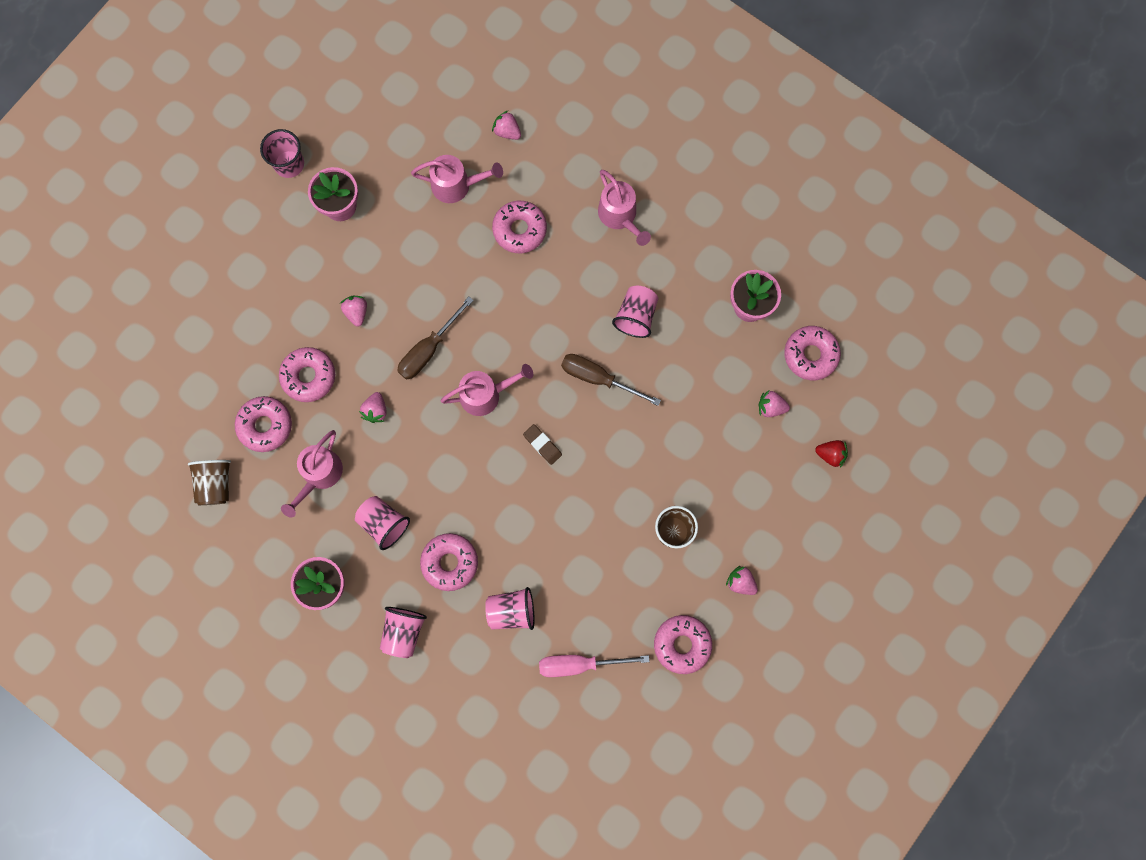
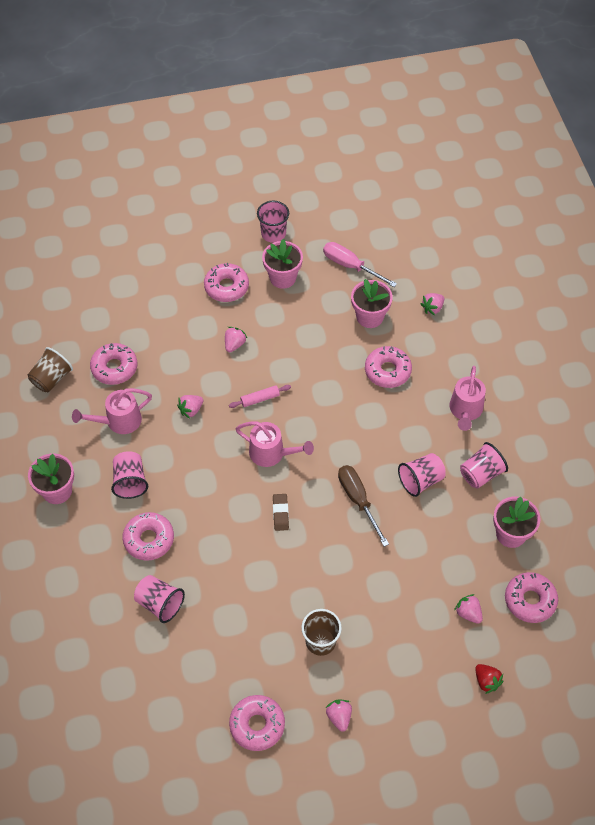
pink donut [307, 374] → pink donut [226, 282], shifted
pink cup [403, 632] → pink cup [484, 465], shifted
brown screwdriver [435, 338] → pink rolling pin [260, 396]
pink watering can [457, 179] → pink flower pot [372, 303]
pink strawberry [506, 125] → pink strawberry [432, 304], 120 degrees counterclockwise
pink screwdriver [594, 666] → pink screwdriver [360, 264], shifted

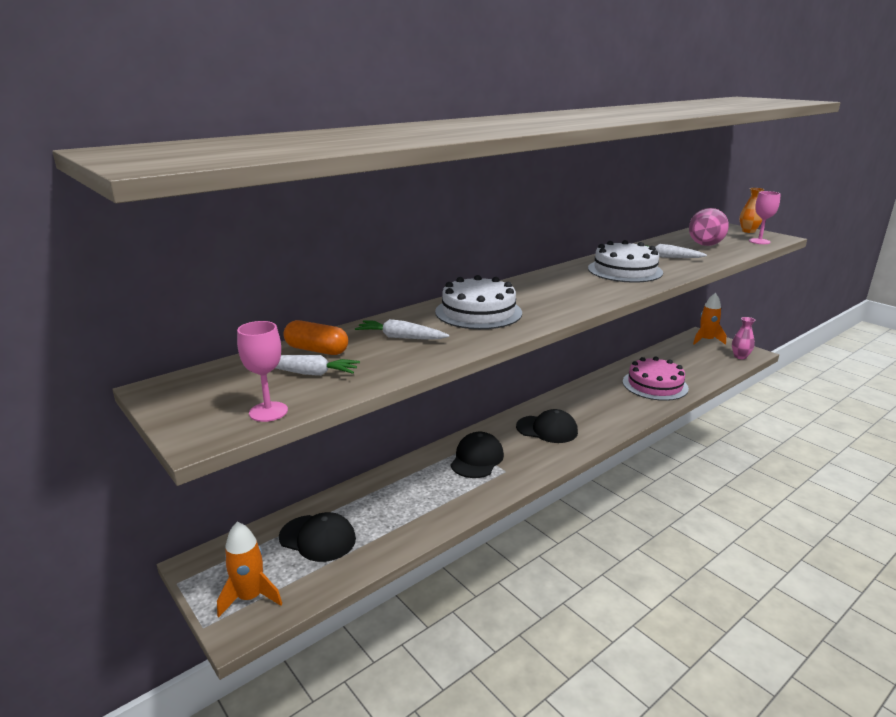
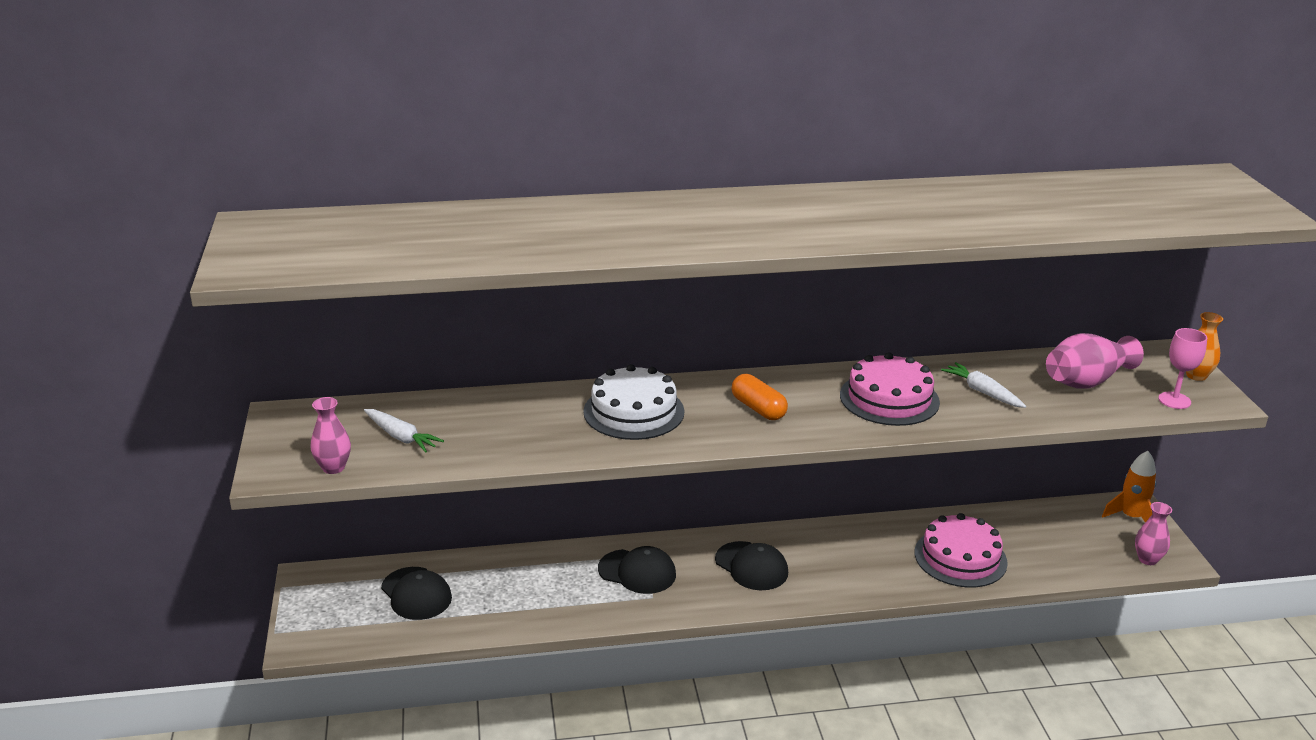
orange rocket [249, 569] → -
pink goblet [262, 371] → pink vase [331, 435]
orange capsule [316, 337] → orange capsule [760, 397], shifted
white carrot [402, 329] → -
black cap [477, 455] → black cap [637, 570], 60 degrees clockwise
white cake [625, 261] → pink cake [890, 389]

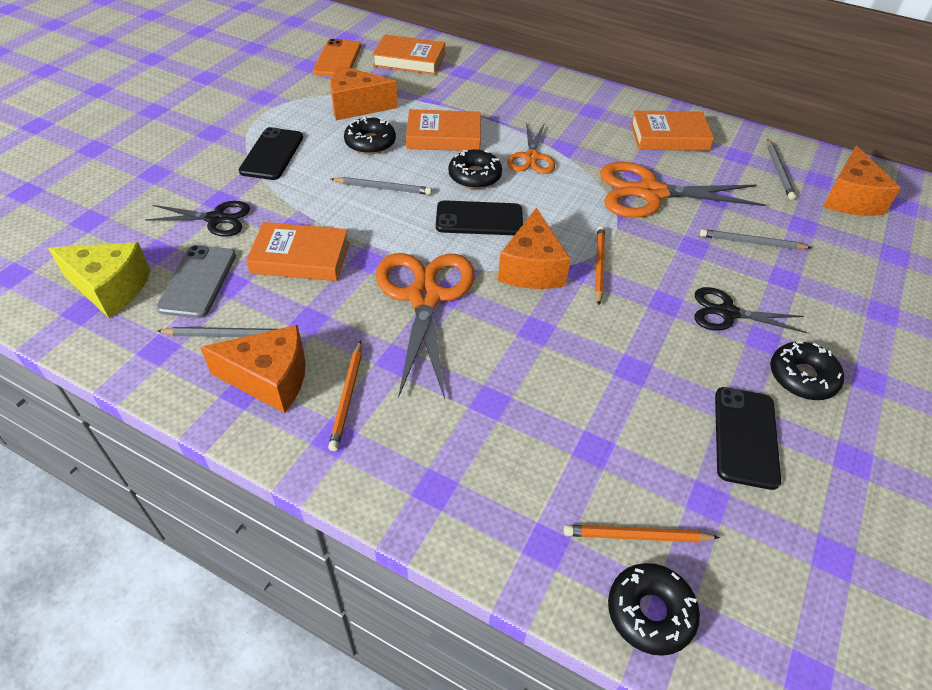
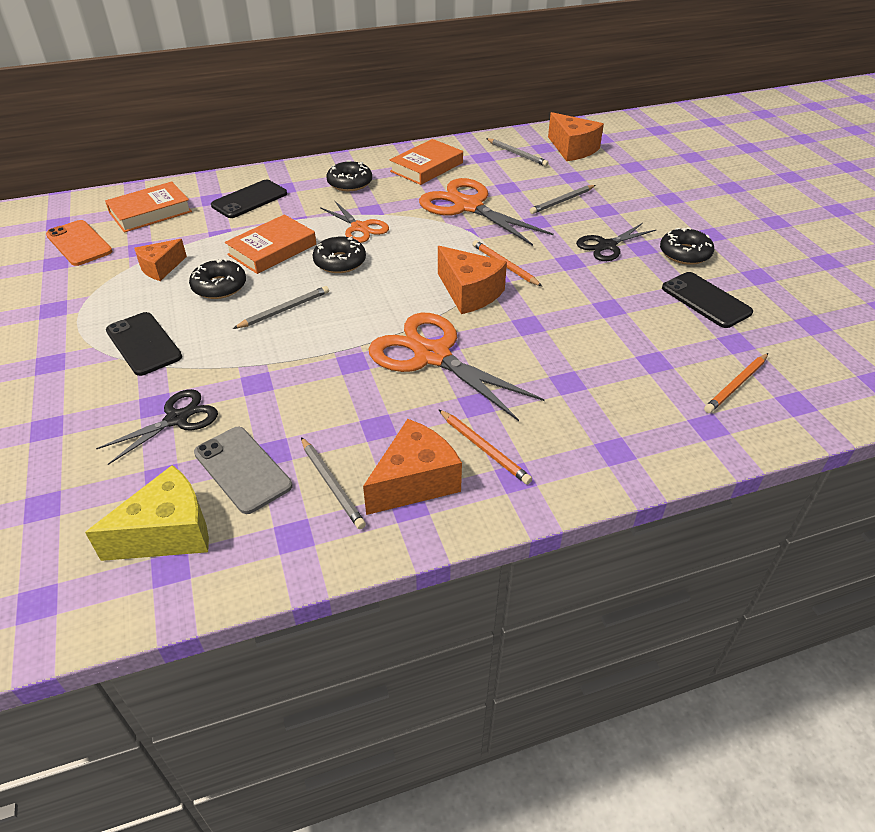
grey pencil [217, 332] → grey pencil [333, 483], 105 degrees clockwise
orange book [297, 251] → -
orange cheese [364, 92] → orange cheese [160, 260], x0.66
black phone [479, 217] → black phone [249, 199], shifted
orange scissors [683, 190] → orange scissors [486, 212], 90 degrees clockwise
black donut [654, 609] → black donut [349, 175], shifted

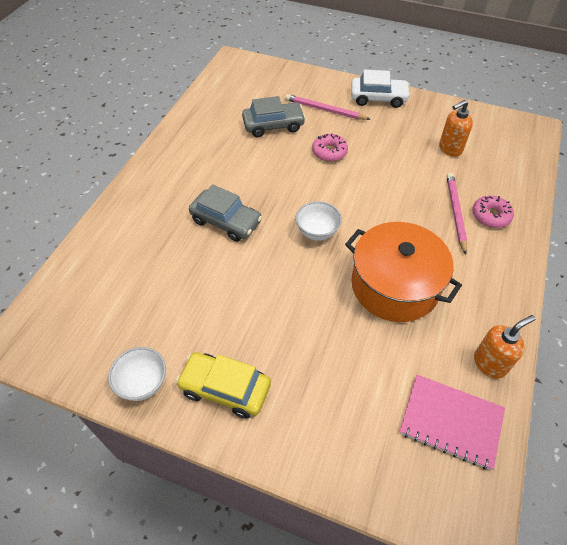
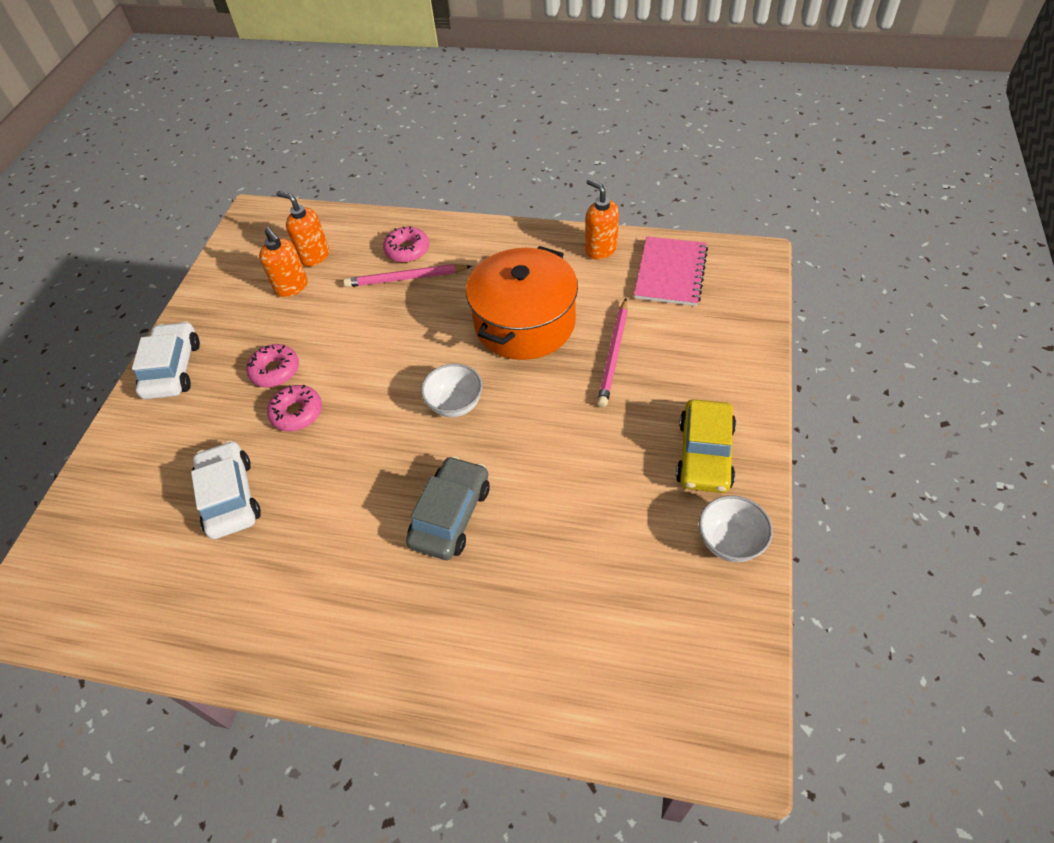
grey car [274, 116] → white car [226, 489]
pink pencil [328, 107] → pink pencil [612, 353], shifted
- → pink donut [272, 365]
- → orange soap dispenser [302, 229]

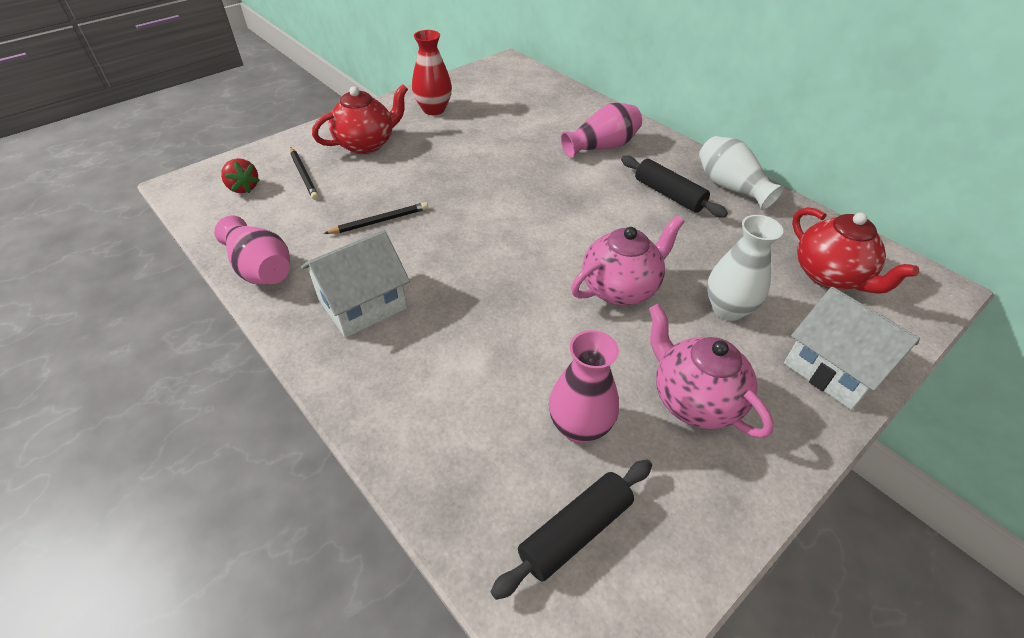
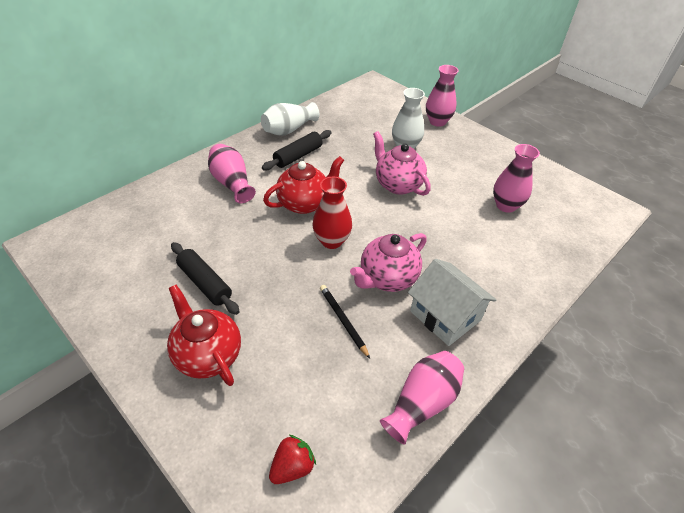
black pencil [304, 174] → -
red vase [432, 72] → red vase [332, 213], shifted
black rolling pin [571, 530] → black rolling pin [205, 278], shifted
pink teapot [711, 371] → pink teapot [388, 262], shifted
white house [852, 348] → pink vase [442, 96]
red teapot [855, 250] → red teapot [303, 185], shifted

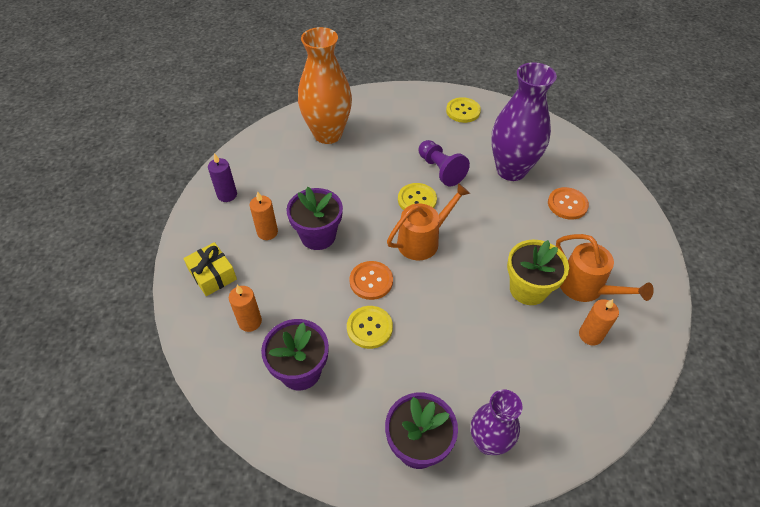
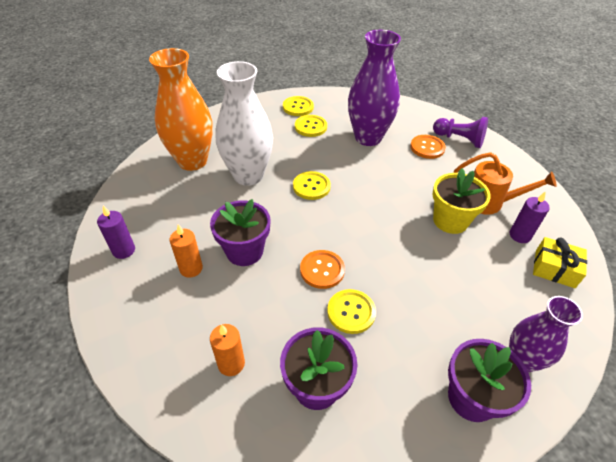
yellow gift [210, 269] → yellow gift [560, 262], shifted
orange watering can [428, 221] → -
purple pawn [444, 163] → purple pawn [460, 132], shifted
orange candle [599, 322] → purple candle [530, 217]
- → white vase [244, 123]
- → yellow button [311, 126]

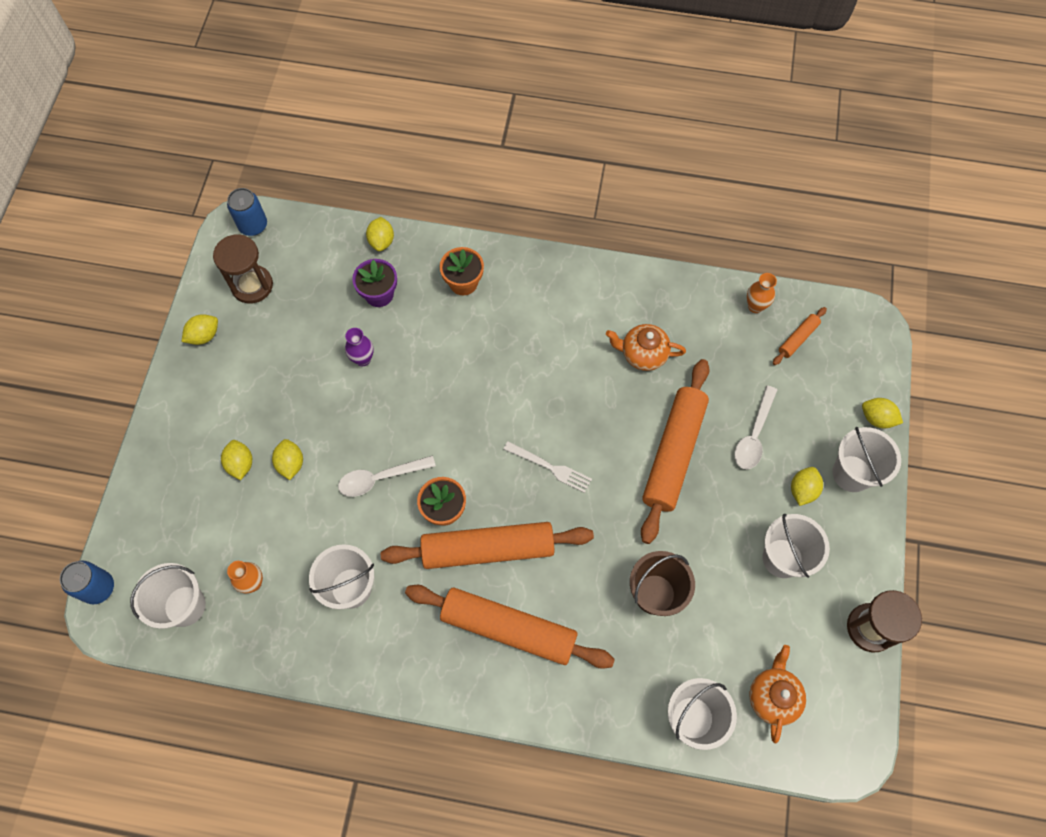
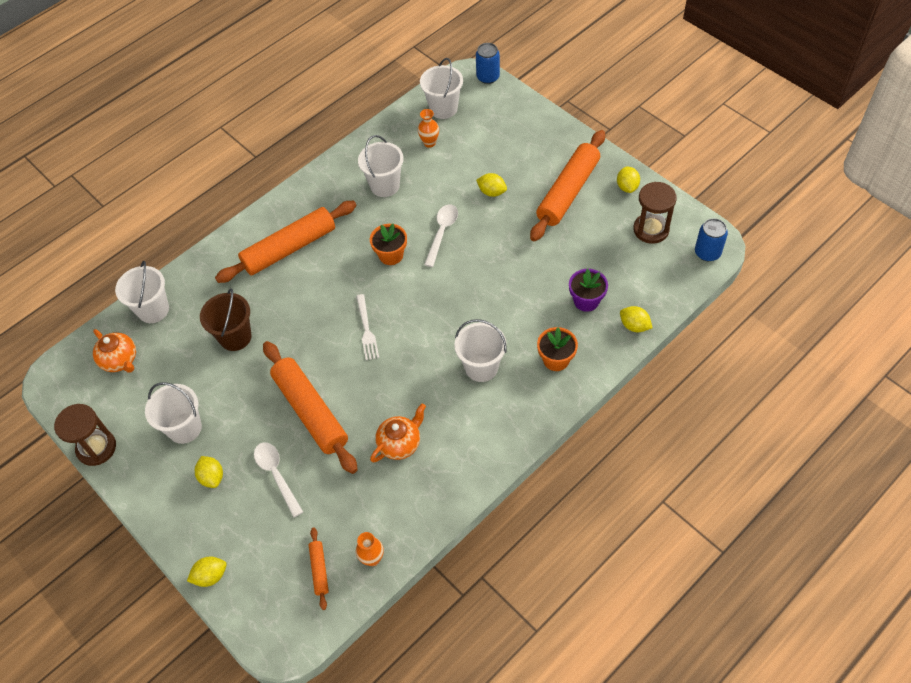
yellow lemon [236, 460] → -
purple vase [359, 347] → -
orange rolling pin [487, 545] → orange rolling pin [567, 185], shifted
white fork [547, 467] → white fork [367, 327], 75 degrees counterclockwise
white bucket [866, 459] → white bucket [480, 350], shifted

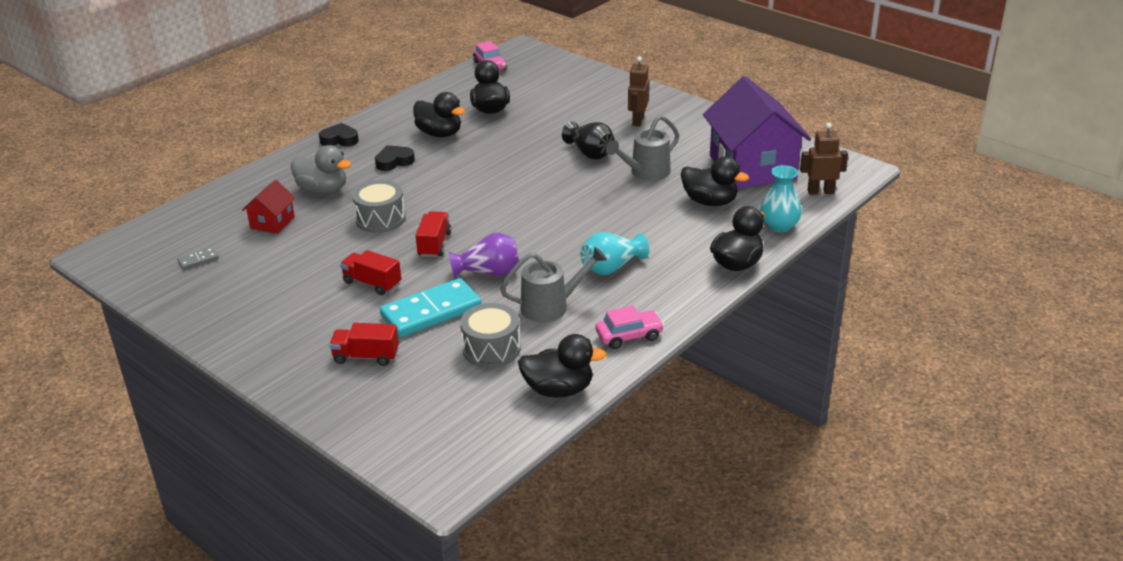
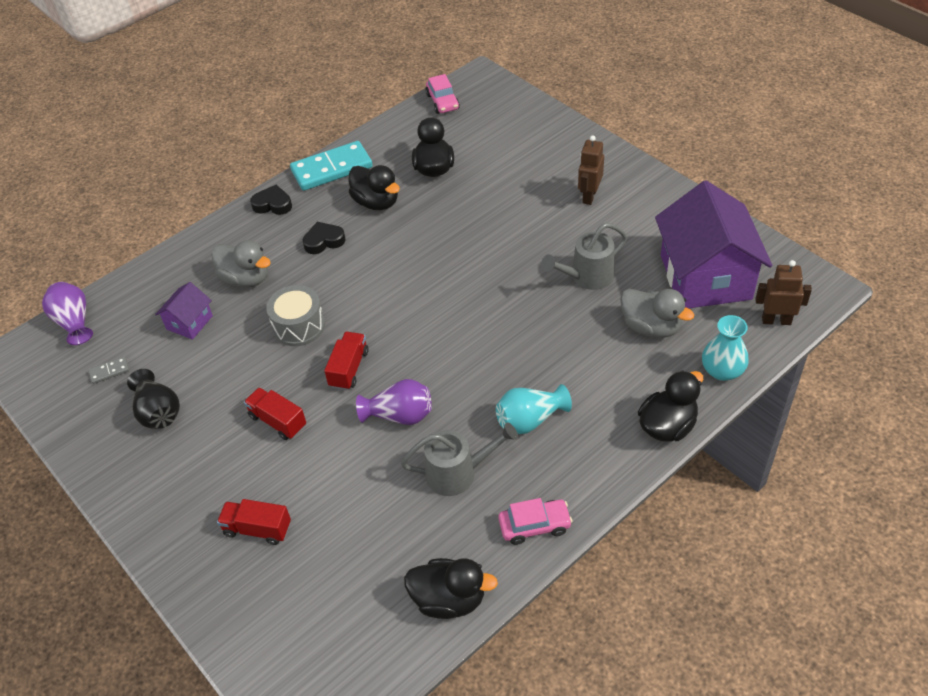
red house [269, 207] → purple house [184, 311]
turquoise domino [431, 307] → turquoise domino [331, 166], shifted
grey drum [490, 335] → -
black vase [588, 140] → black vase [153, 399], shifted
black duck [715, 181] → grey duck [657, 313]
- → purple vase [67, 313]

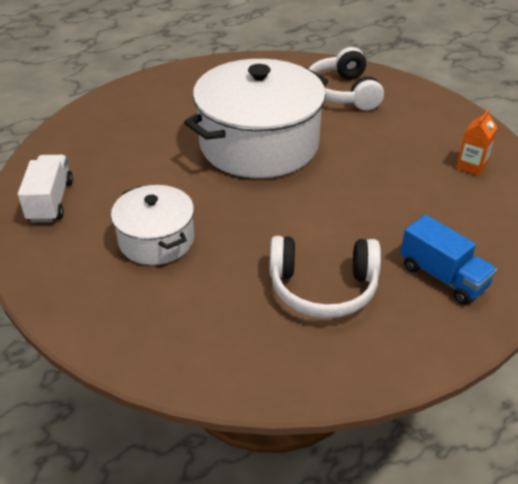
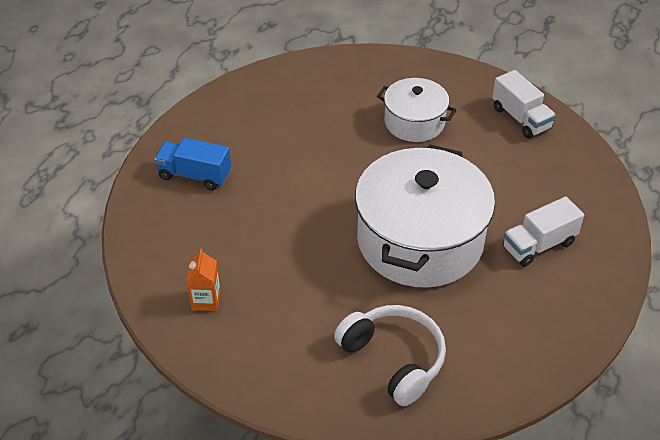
white headphones [325, 277] → -
- → white truck [543, 232]

